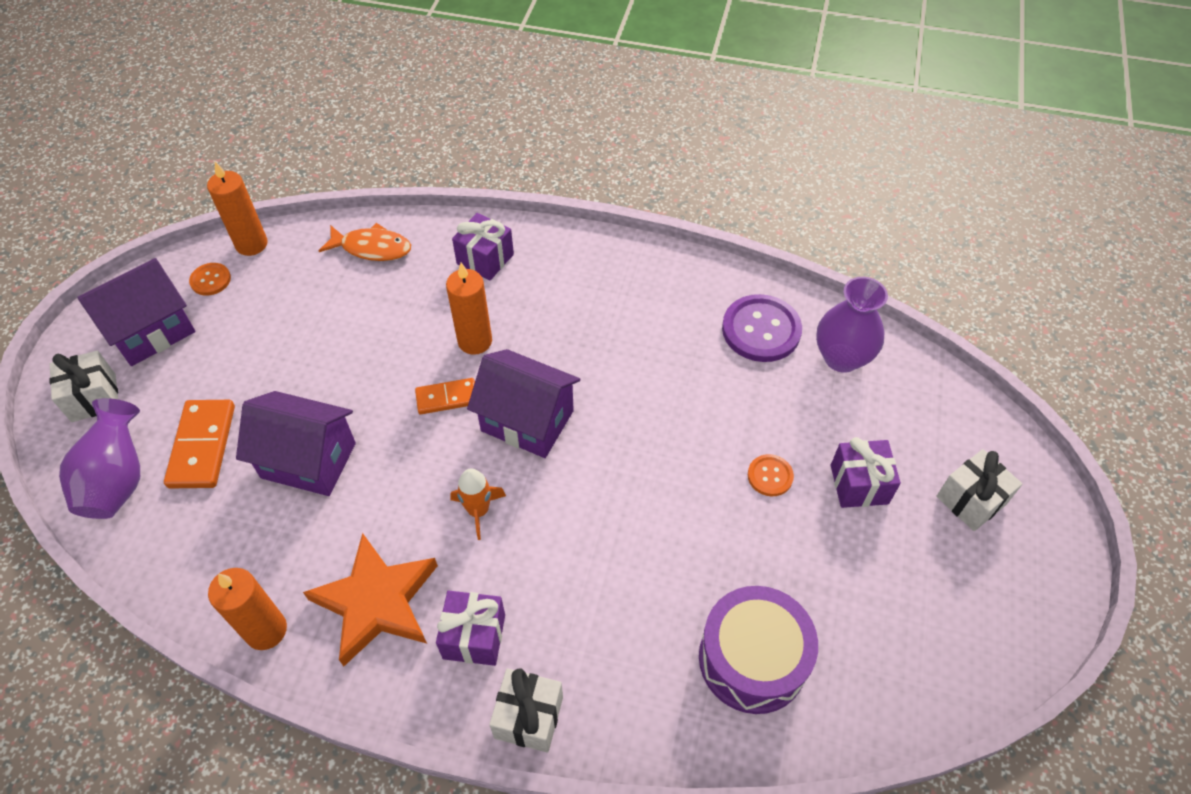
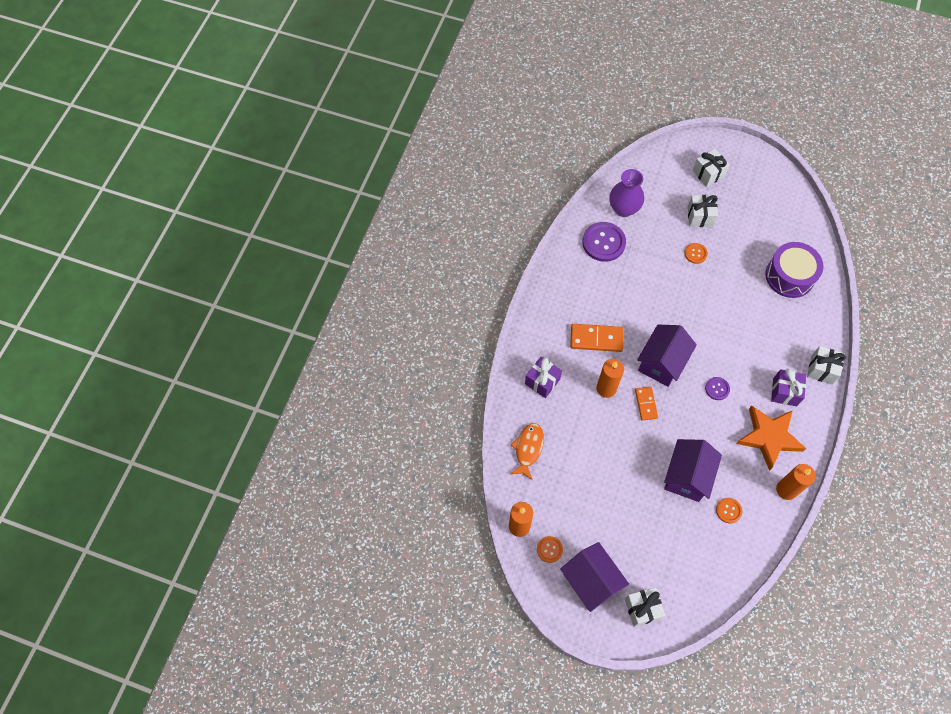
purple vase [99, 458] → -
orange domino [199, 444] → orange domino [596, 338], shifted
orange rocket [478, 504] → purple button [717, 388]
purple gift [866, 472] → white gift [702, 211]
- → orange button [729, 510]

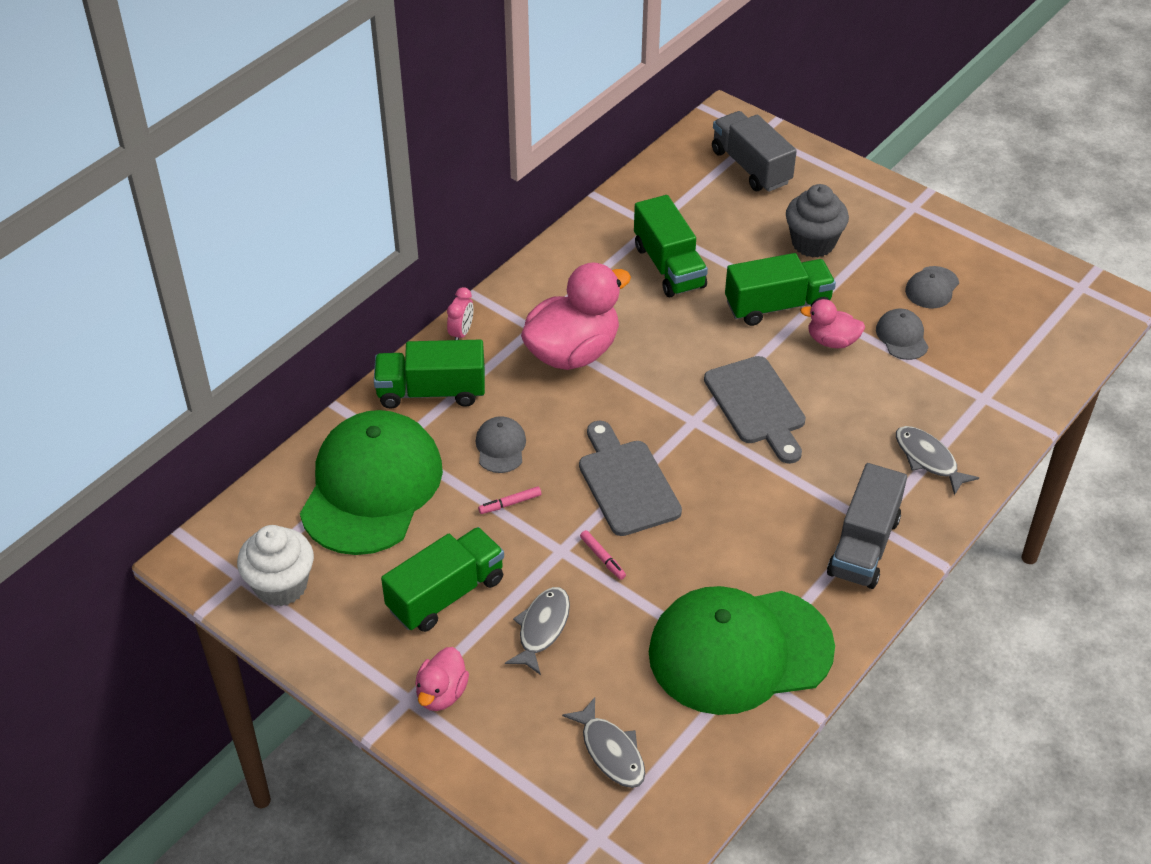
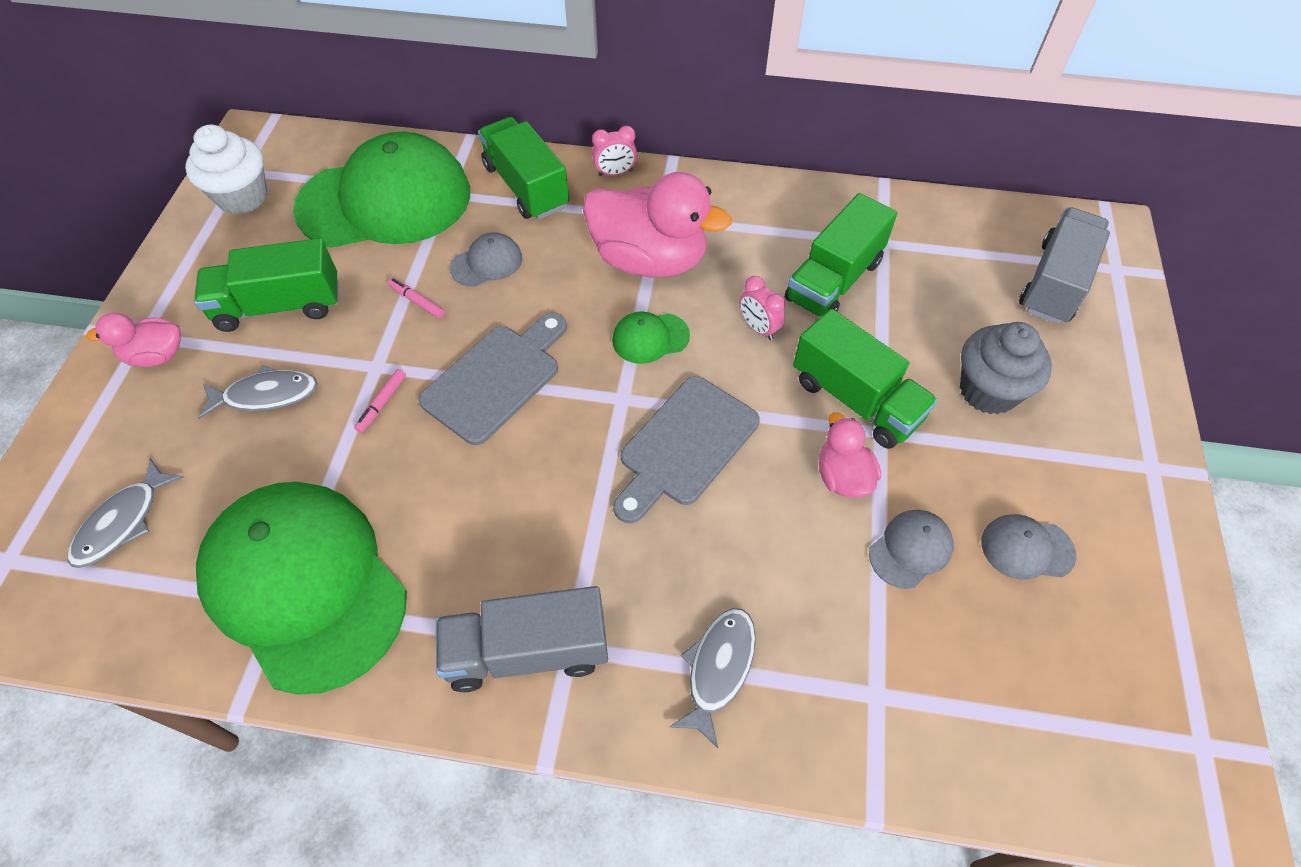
green truck [442, 579] → green truck [266, 285], 150 degrees clockwise
- → green cap [651, 337]
- → pink clock [762, 308]

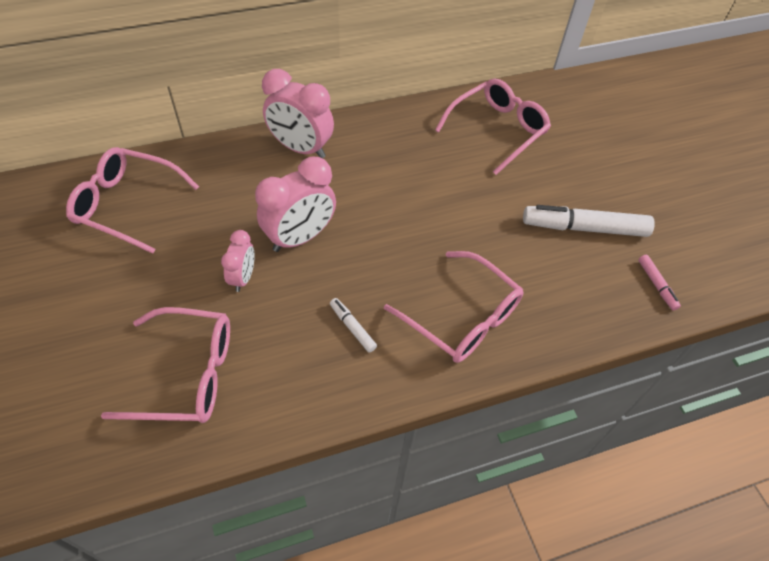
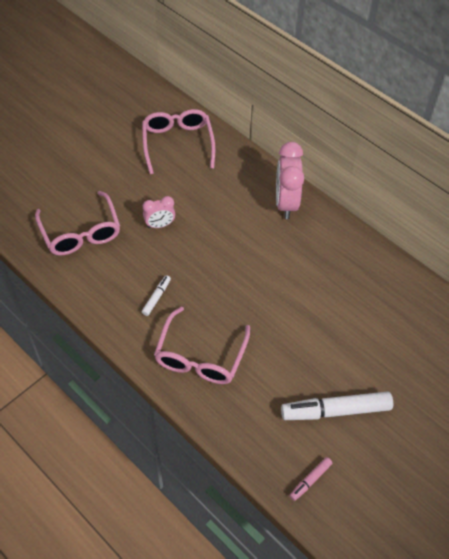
pink clock [295, 204] → -
pink glasses [493, 126] → -
white marker [589, 221] → white marker [337, 405], 75 degrees counterclockwise

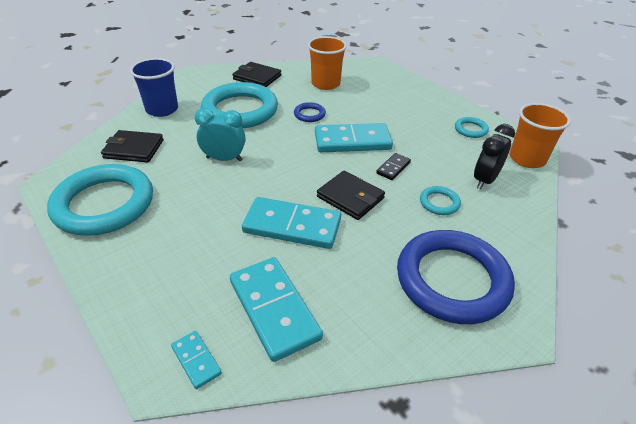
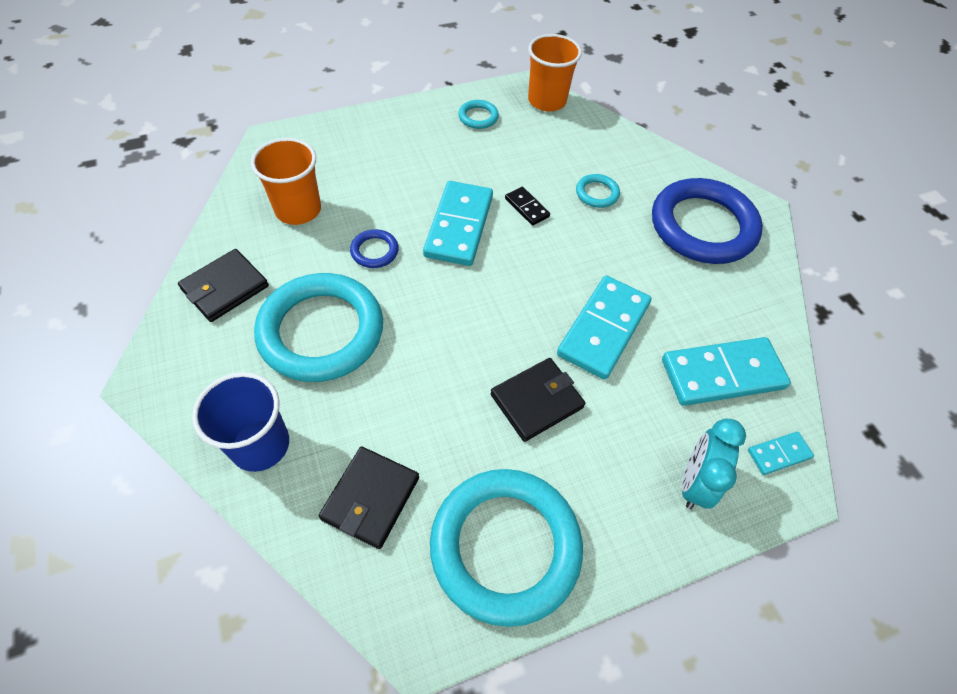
turquoise clock [220, 134] → turquoise clock [714, 463], shifted
black wallet [351, 195] → black wallet [537, 400], shifted
black clock [494, 157] → -

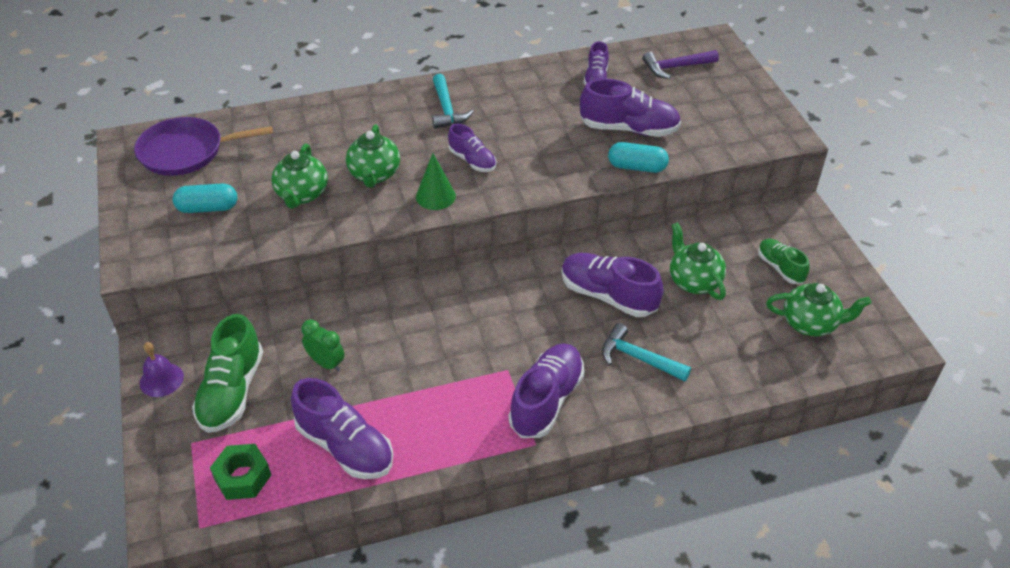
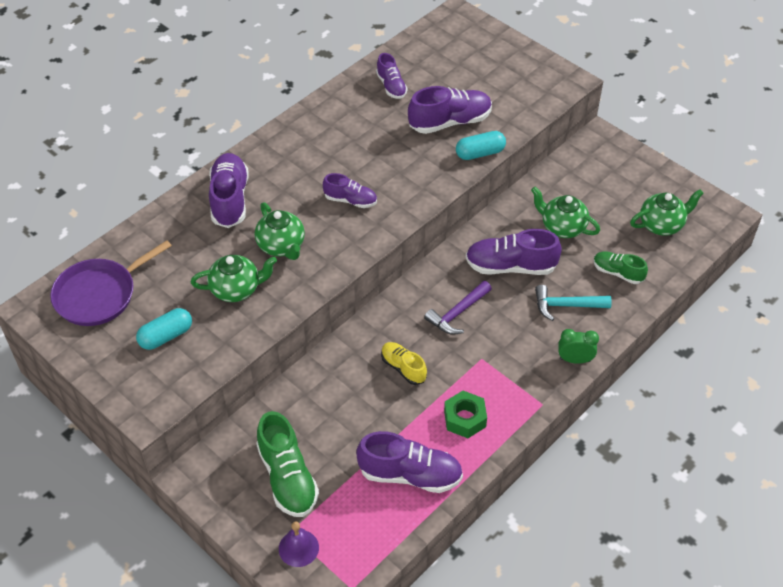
purple bell [162, 369] → purple bell [299, 544], shifted
green nut [240, 472] → green nut [465, 414], shifted
green teapot [299, 176] → green teapot [234, 278], 75 degrees counterclockwise
green clock [323, 345] → green clock [579, 346], shifted
green cone [436, 181] → -
turquoise hammer [453, 101] → -
purple shoe [546, 390] → purple shoe [229, 190], shifted
purple hammer [680, 64] → purple hammer [458, 308], shifted
green shoe [784, 261] → green shoe [620, 267], shifted
- → yellow shoe [404, 363]

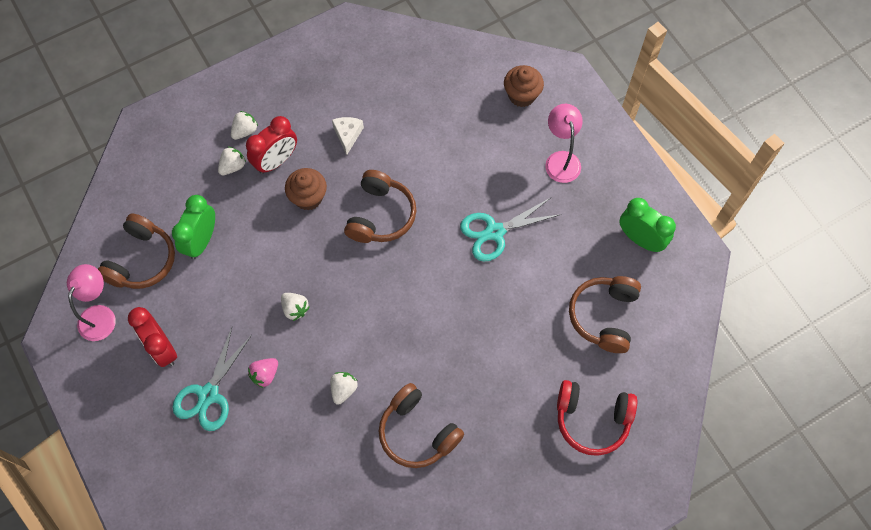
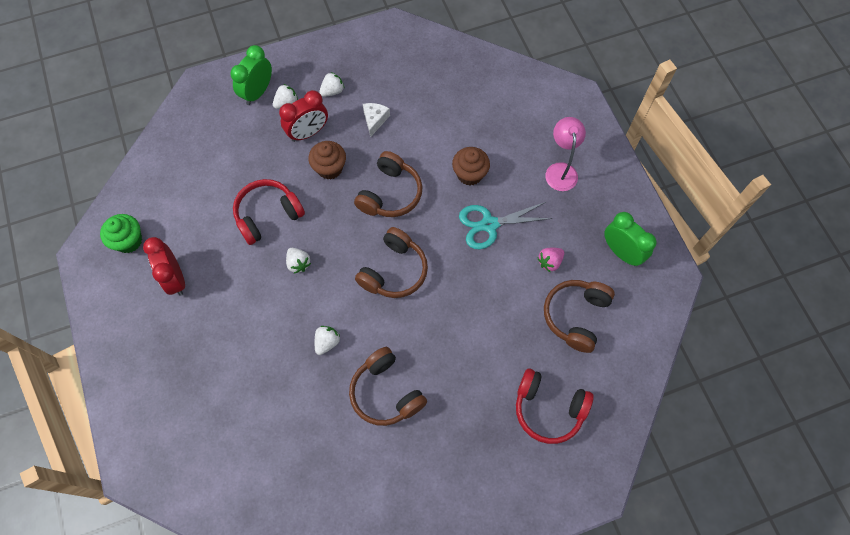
pink lamp [91, 302] → green cupcake [121, 233]
brown headphones [136, 251] → brown headphones [391, 262], shifted
green clock [193, 227] → green clock [251, 75], shifted
turquoise scissors [212, 379] → -
white strawberry [232, 161] → white strawberry [331, 84], shifted
pink strawberry [263, 373] → pink strawberry [551, 260], shifted
brown cupcake [524, 86] → brown cupcake [471, 166], shifted
- → red headphones [269, 212]

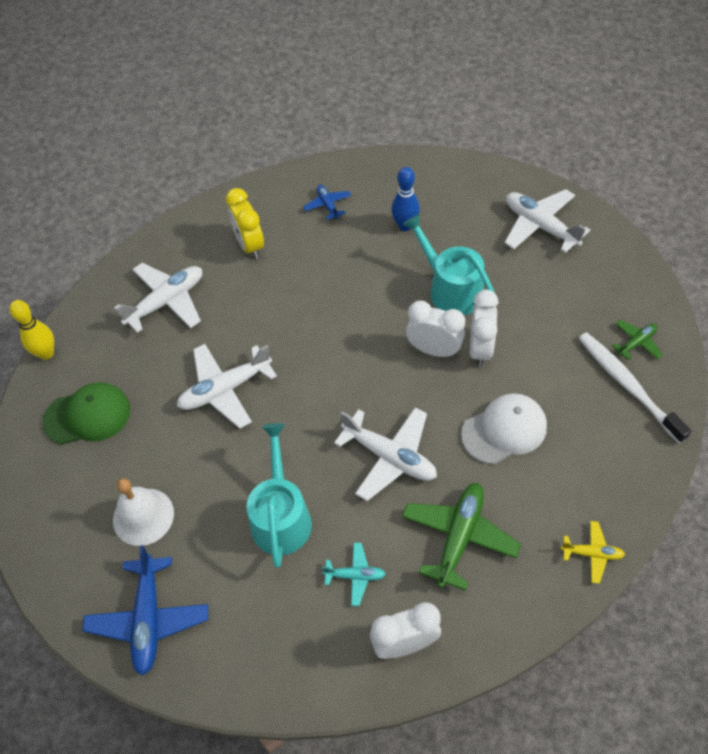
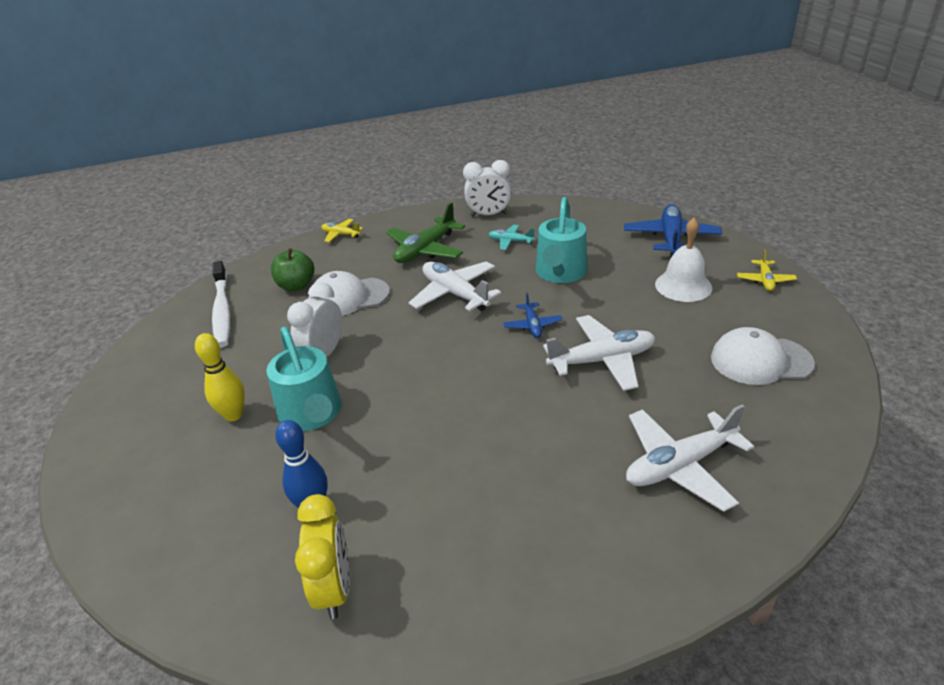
yellow bowling pin [31, 330] → yellow bowling pin [220, 377], shifted
green cap [86, 413] → white cap [763, 356]
yellow clock [245, 223] → yellow clock [322, 556], shifted
blue plane [327, 202] → blue plane [532, 315], shifted
white clock [435, 329] → -
white plane [547, 221] → -
green plane [637, 340] → -
- → green apple [292, 269]
- → yellow plane [767, 270]

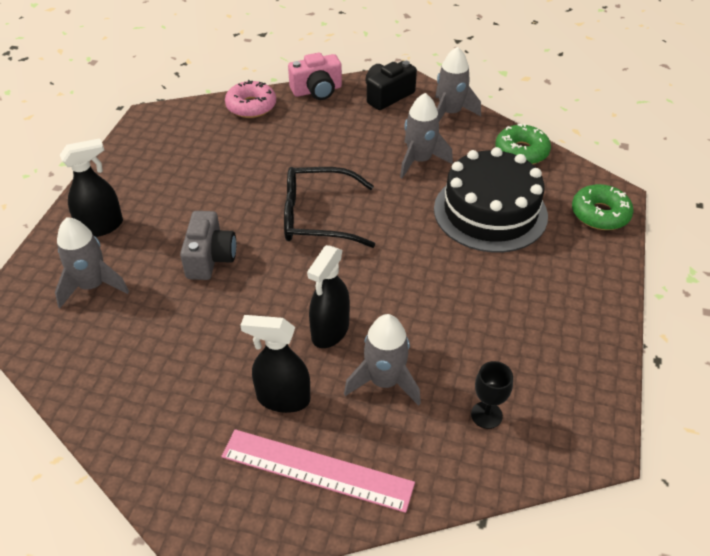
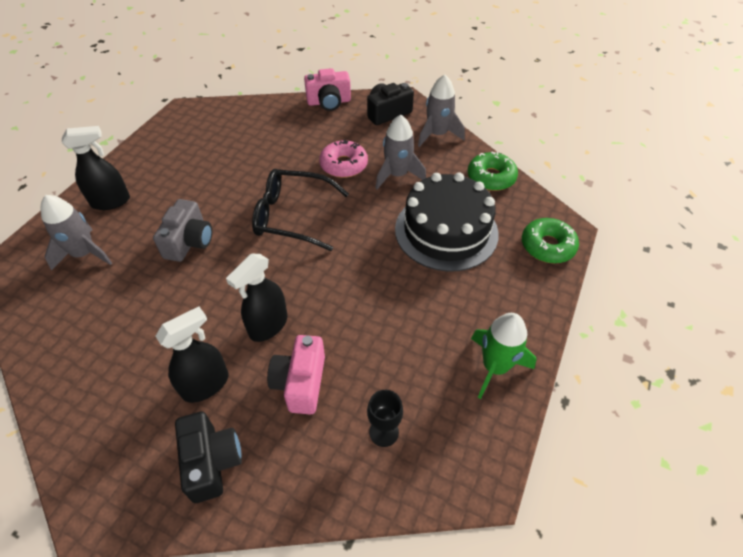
pink ruler [318, 471] → black camera [208, 457]
pink donut [250, 99] → pink donut [343, 158], shifted
black spray bottle [275, 364] → black spray bottle [191, 355], 120 degrees clockwise
grey rocket [382, 360] → pink camera [296, 375]
- → green rocket [504, 356]

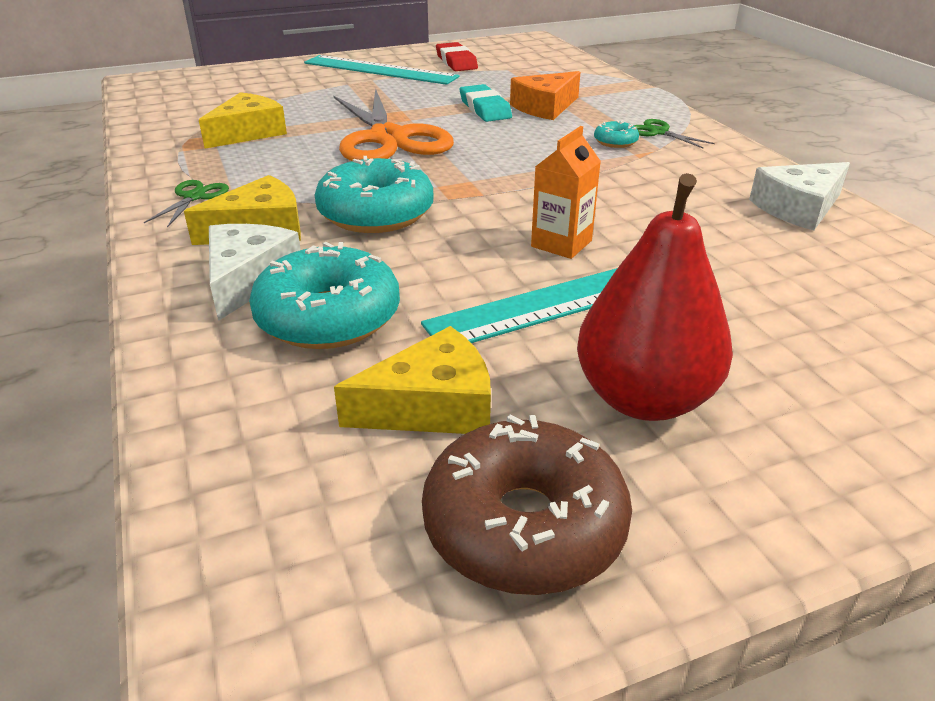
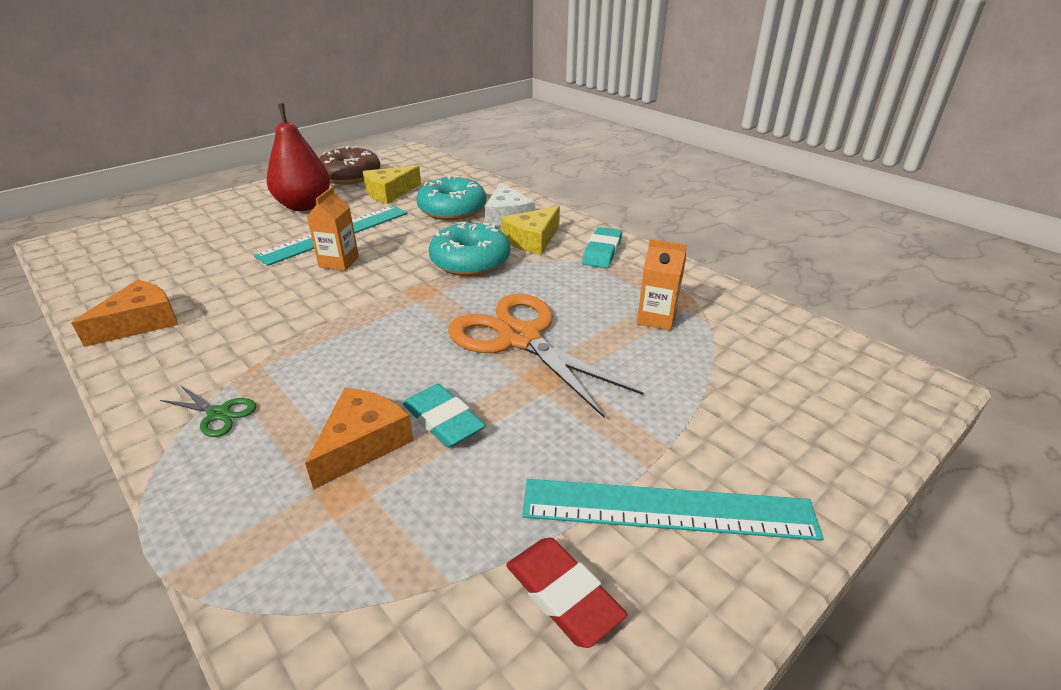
green scissors [186, 204] → turquoise eraser [602, 247]
yellow cheese [243, 120] → orange carton [662, 285]
turquoise donut [616, 134] → -
white cheese [799, 196] → orange cheese [124, 313]

